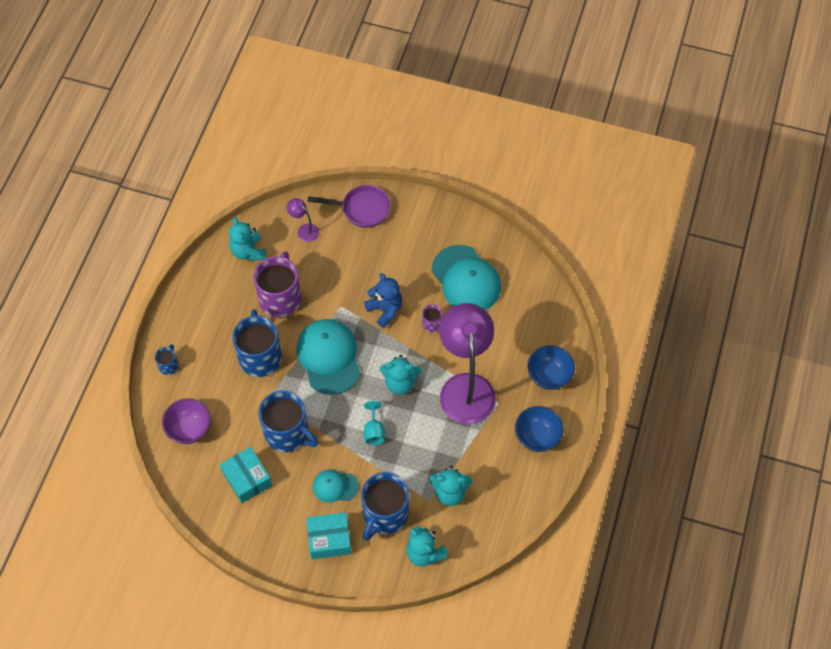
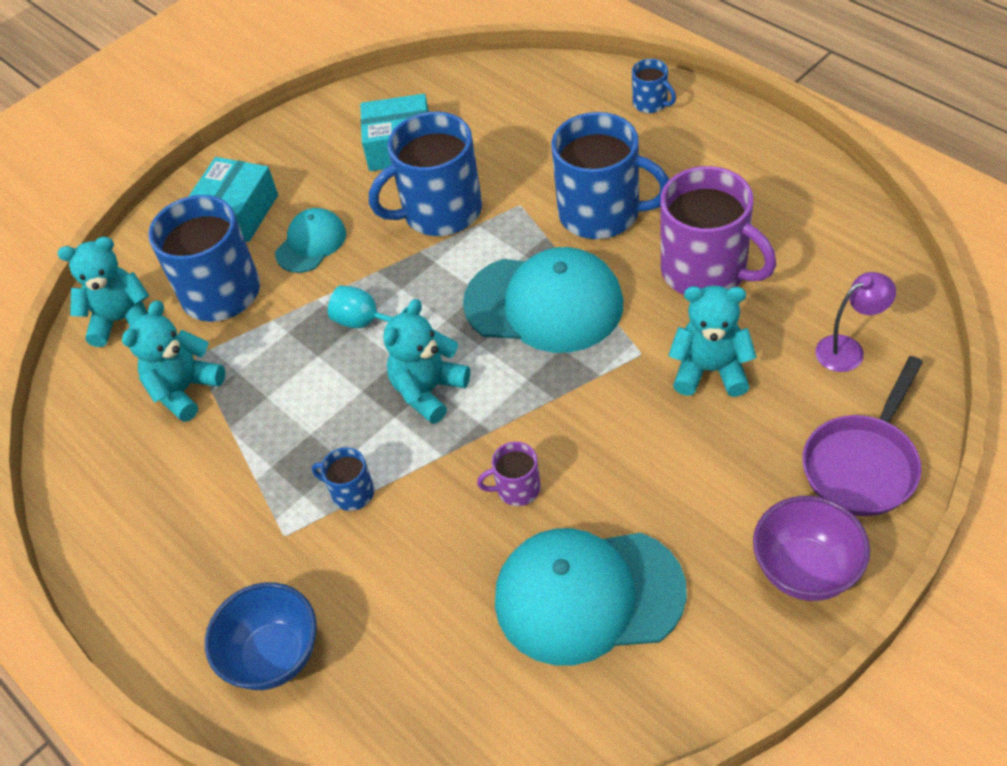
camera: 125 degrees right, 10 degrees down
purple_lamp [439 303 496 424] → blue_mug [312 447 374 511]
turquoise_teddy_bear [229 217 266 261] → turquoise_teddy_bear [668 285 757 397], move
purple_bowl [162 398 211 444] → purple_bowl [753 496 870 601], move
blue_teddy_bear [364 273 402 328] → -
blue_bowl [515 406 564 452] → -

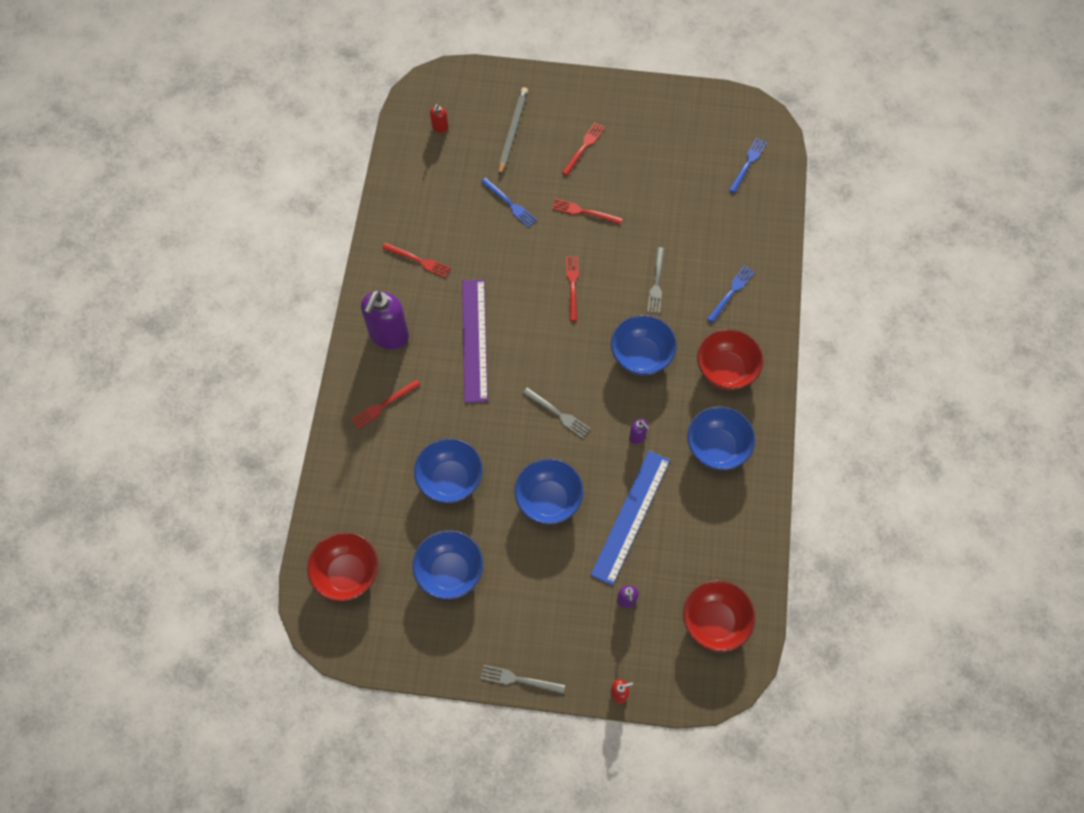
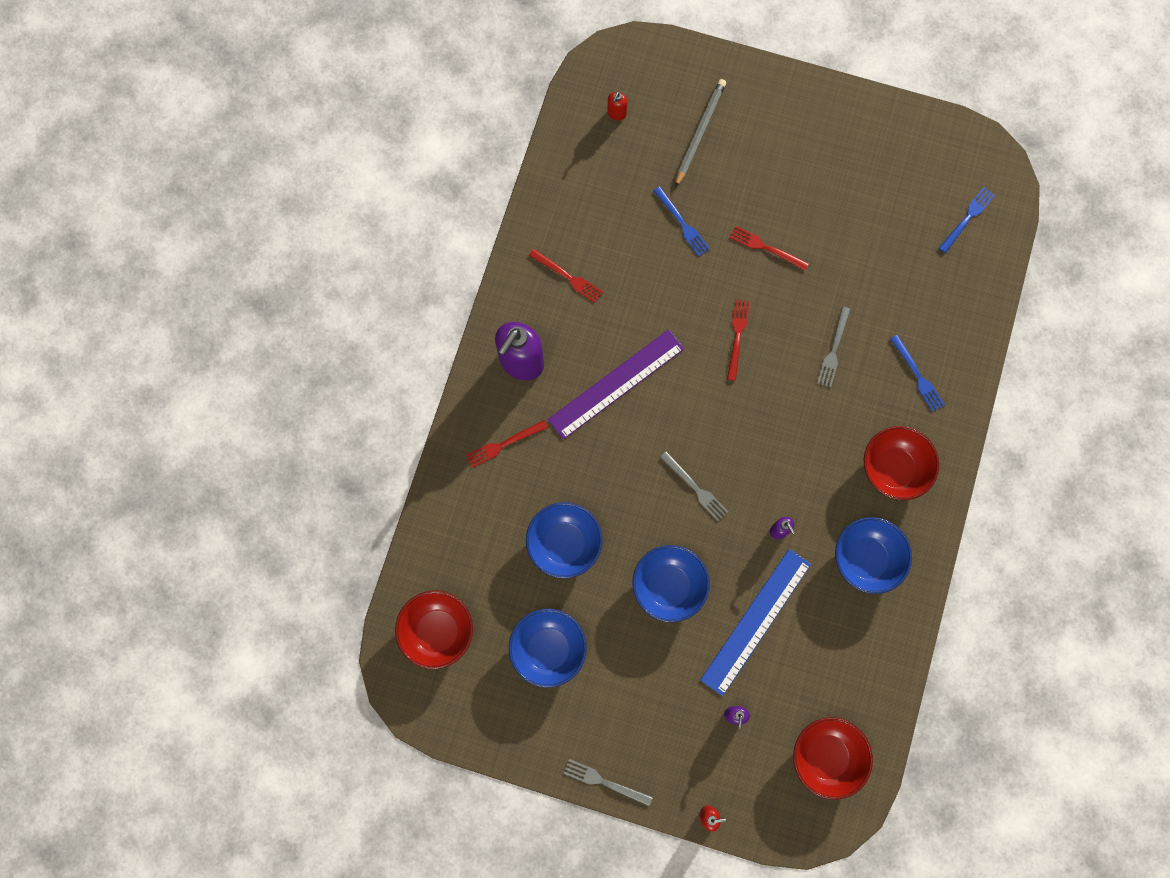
camera: 10 degrees right, 10 degrees up
purple_ruler [462 279 488 403] → purple_ruler [548 329 684 440], 45 degrees clockwise
blue_fork [707 265 755 323] → blue_fork [890 335 945 412], 105 degrees clockwise
red_fork [561 122 605 176] → -
blue_bowl [611 315 677 376] → -

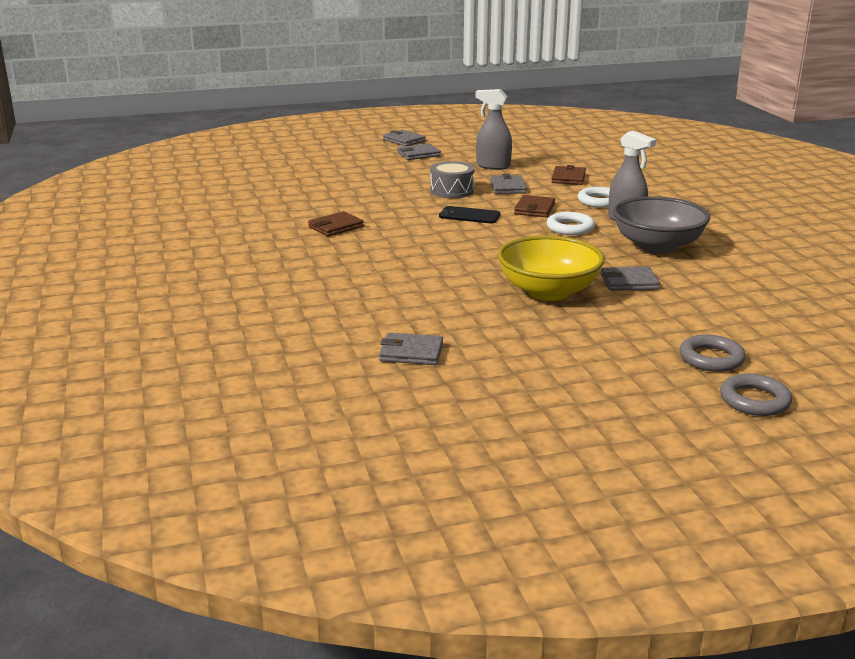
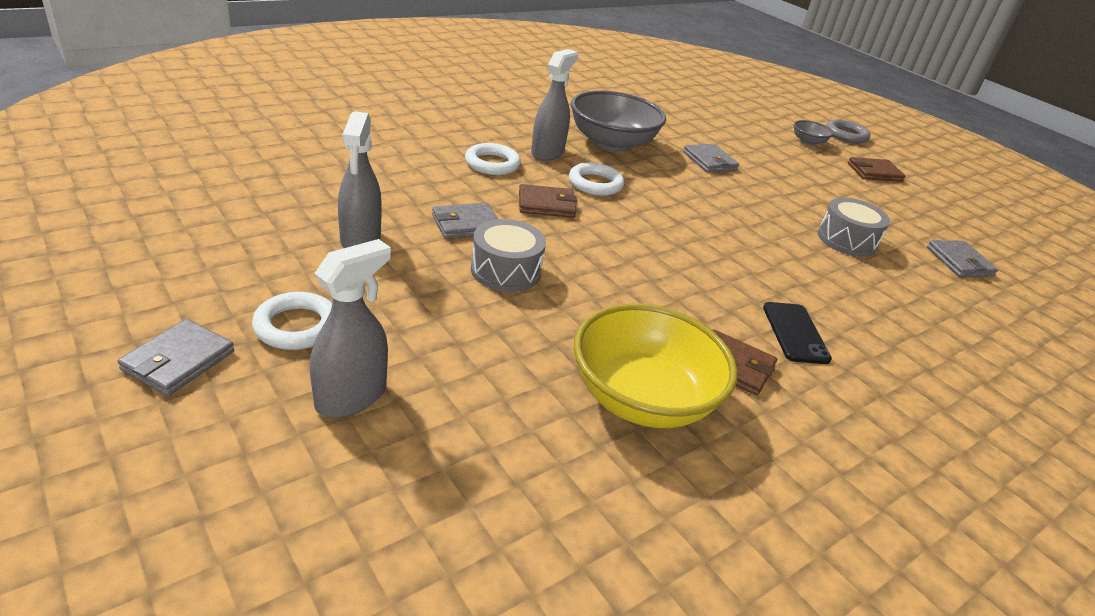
camera: 115 degrees left, 10 degrees up
grey_wallet [397 143 441 160] → white_ring [252 292 332 350]
- → grey_spray_bottle [310 239 391 418]
yellow_bowl [498 235 605 301] → yellow_bowl [574 304 738 428], move
black_phone [439 206 500 224] → black_phone [763 302 832 364], move
grey_ring [680 335 746 372] → grey_bowl [794 120 833 146]
- → grey_drum [818 198 890 257]
brown_wallet [551 165 586 185] → brown_wallet [848 157 906 182], move

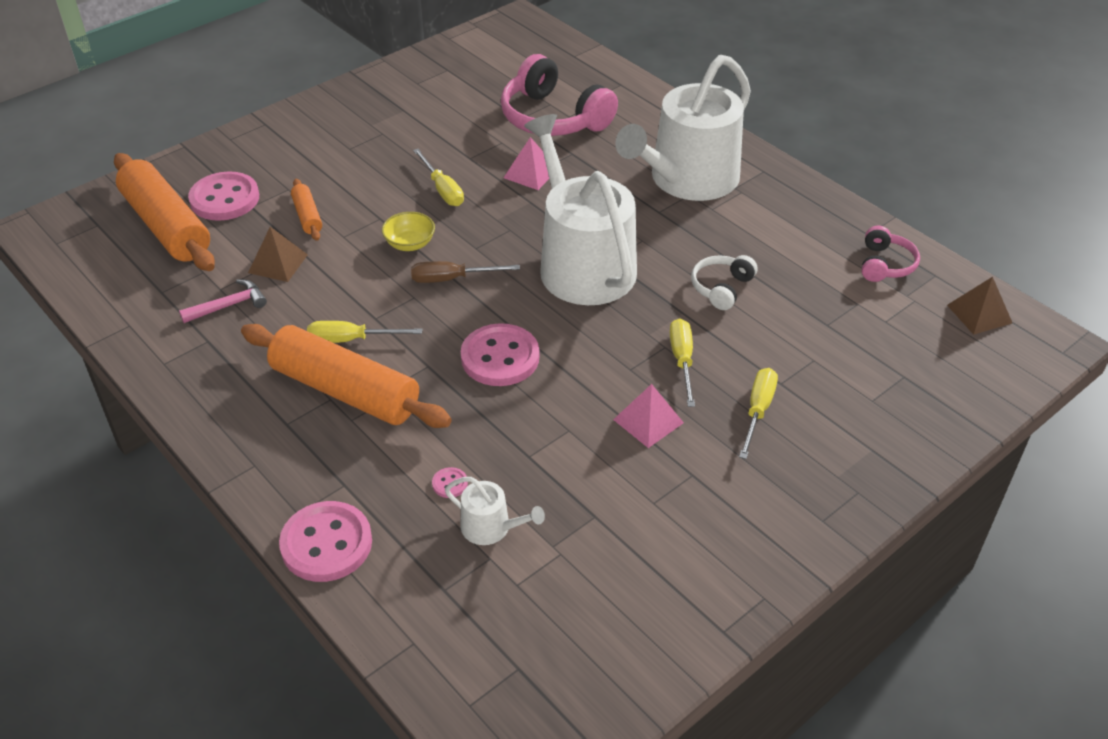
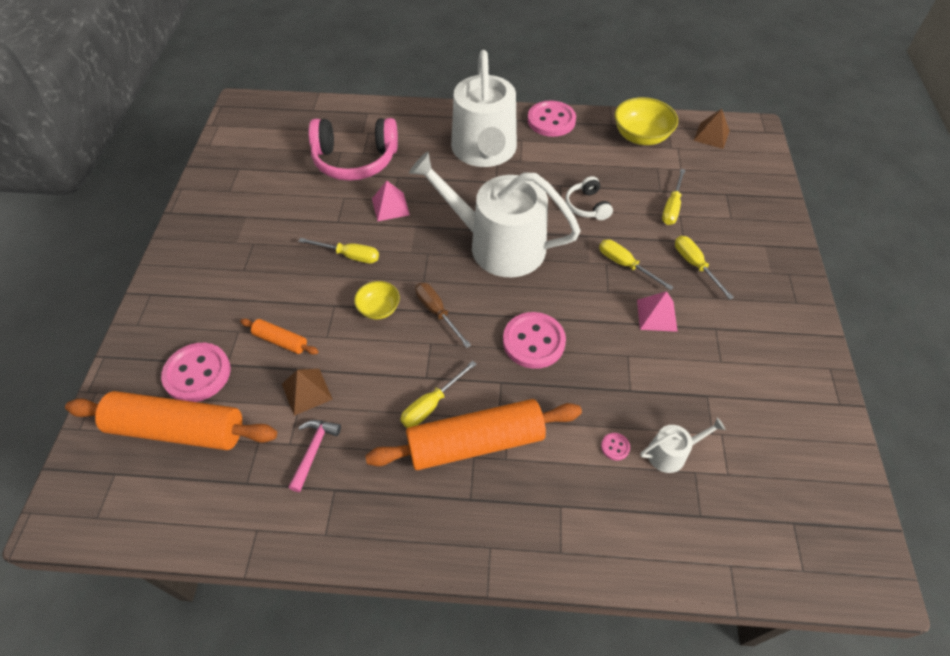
camera: 45 degrees left, 10 degrees up
brown_screwdriver [411 261 520 283] → brown_screwdriver [415 283 471 348], 105 degrees clockwise
pink_button [279 501 372 582] → pink_button [528 101 576 137], move
pink_headphones [862 226 920 282] → yellow_bowl [614 97 678 145]
- → yellow_screwdriver [662 169 685 225]

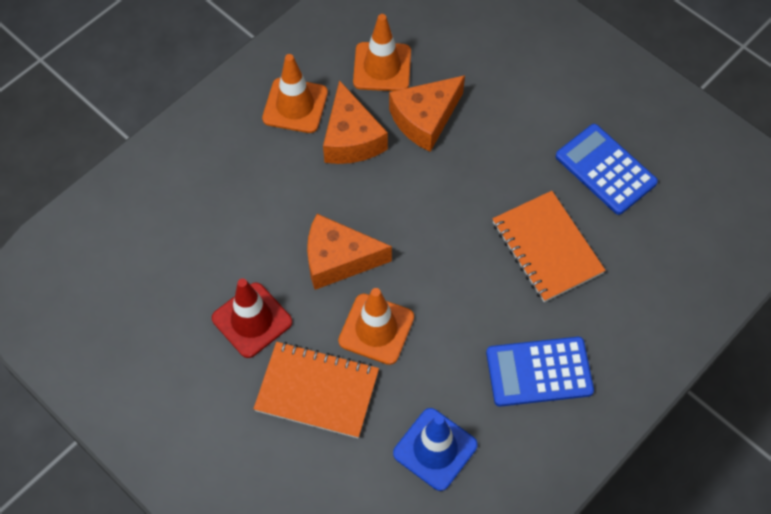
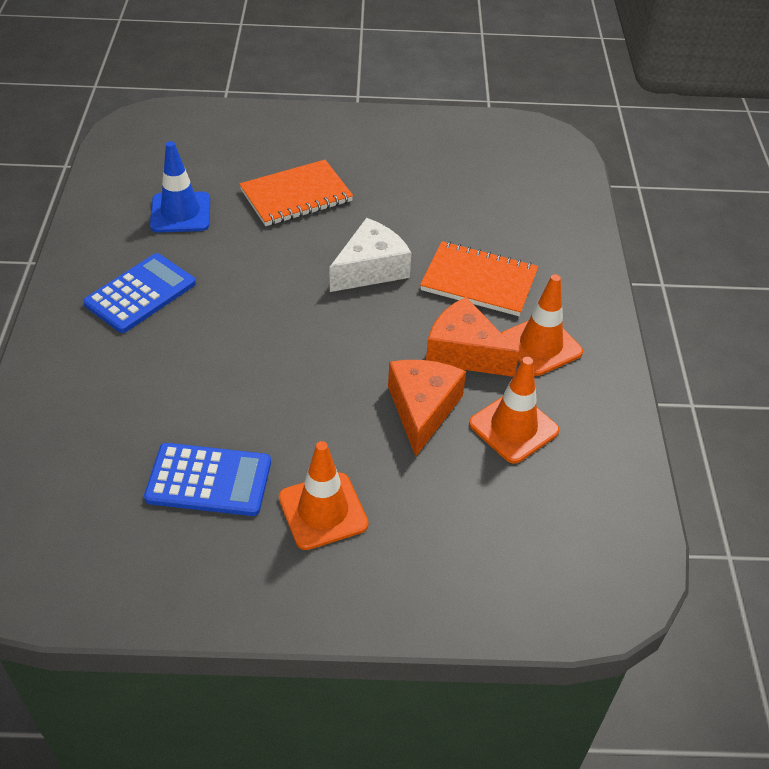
camera: 135 degrees right, 15 degrees down
orange_traffic_cone [338 288 414 365] → orange_traffic_cone [279 441 369 550], move
orange_cheese [307 214 392 290] → white_cheese [330 218 411 292]
orange_notebook [492 191 606 302] → orange_notebook [420 241 538 316], move
red_traffic_cone [212 278 292 358] → -

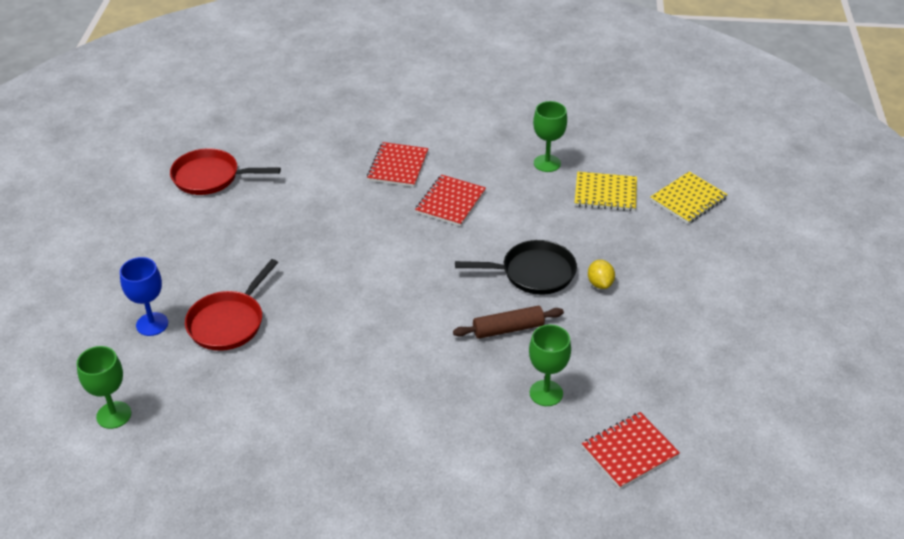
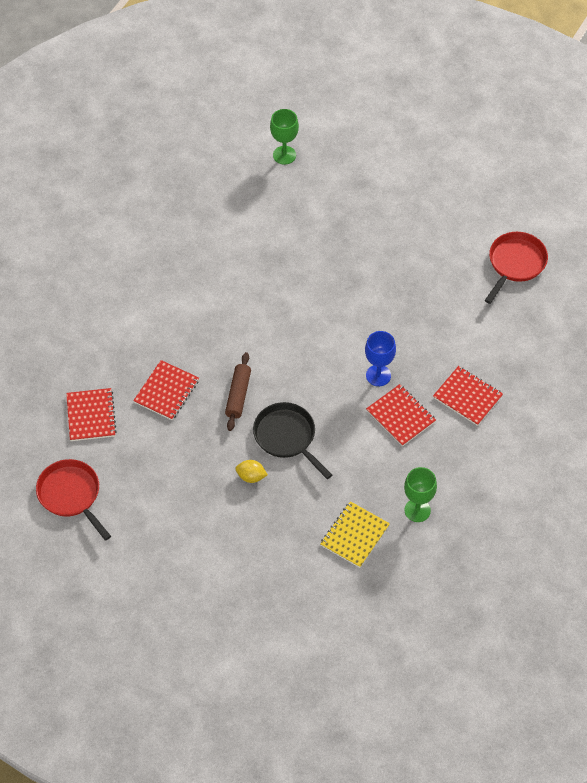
camera: 115 degrees right, 15 degrees up
red_pan [185 259 278 351] → red_pan [36 459 111 541], move
green_goblet [529 325 571 406] → red_notebook [133 360 199 420]
black_pan [455 240 577 295] → black_pan [253 402 332 479], 120 degrees clockwise
blue_goblet [120 257 168 336] → blue_goblet [365 331 396 386], move
yellow_notebook [650 171 728 224] → -

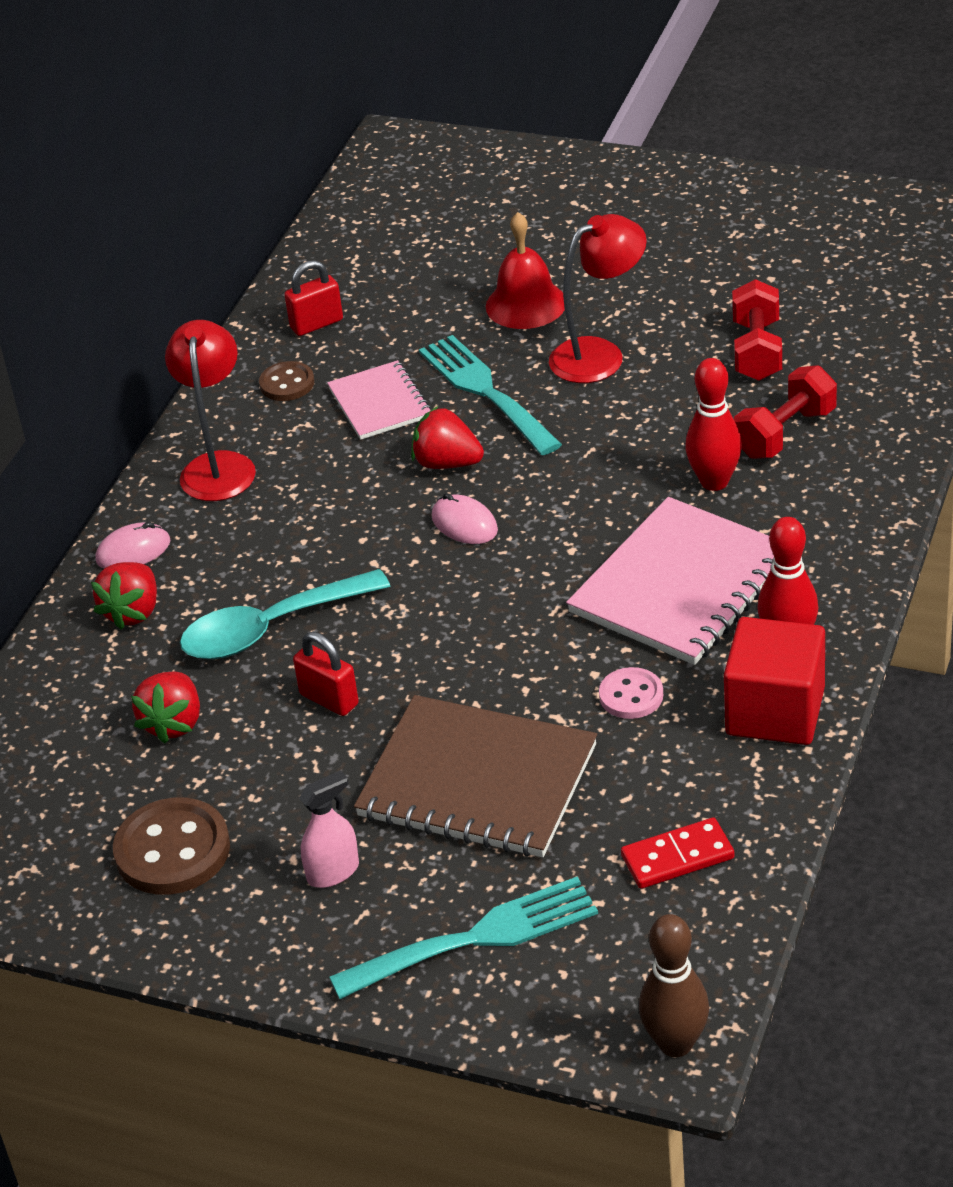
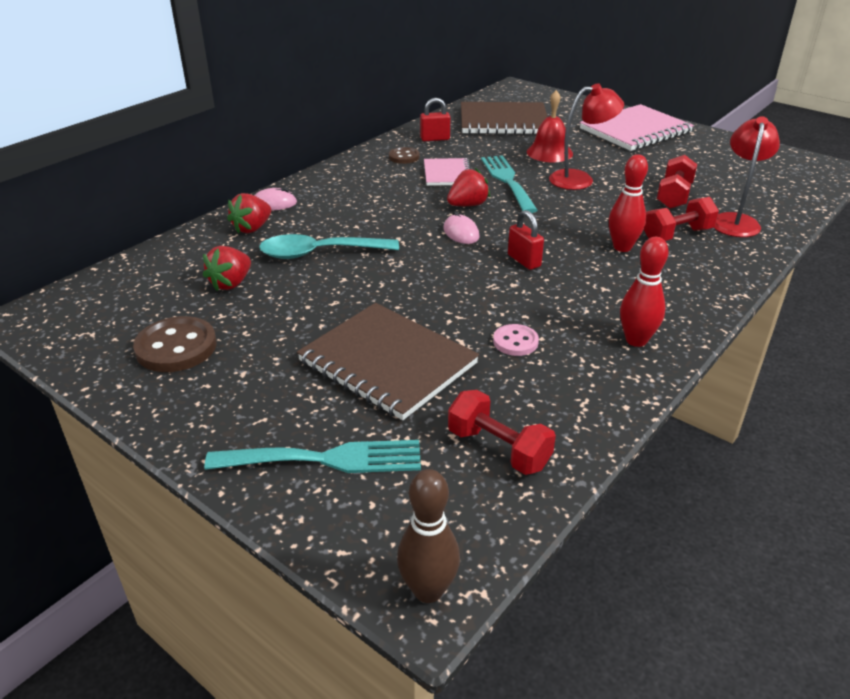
camera: 15 degrees right, 5 degrees down
red_strawberry [411 406 484 469] → red_strawberry [447 168 490 206], 105 degrees clockwise
red_domino [621 817 734 889] → red_dumbbell [448 390 556 475]
- → brown_notebook [461 102 547 135]
red_padlock [293 632 359 716] → red_padlock [508 210 544 270], move
pink_notebook [566 497 774 665] → pink_notebook [580 104 694 151], move
red_lamp [165 320 256 501] → red_lamp [714 116 780 237], move
pink_spray_bottle [299 770 359 888] → -
red_cube [724 617 825 745] → -

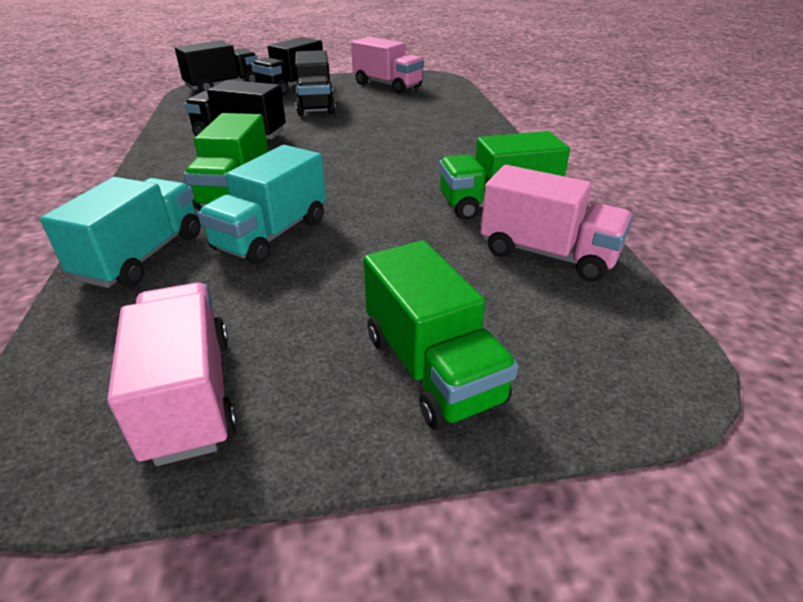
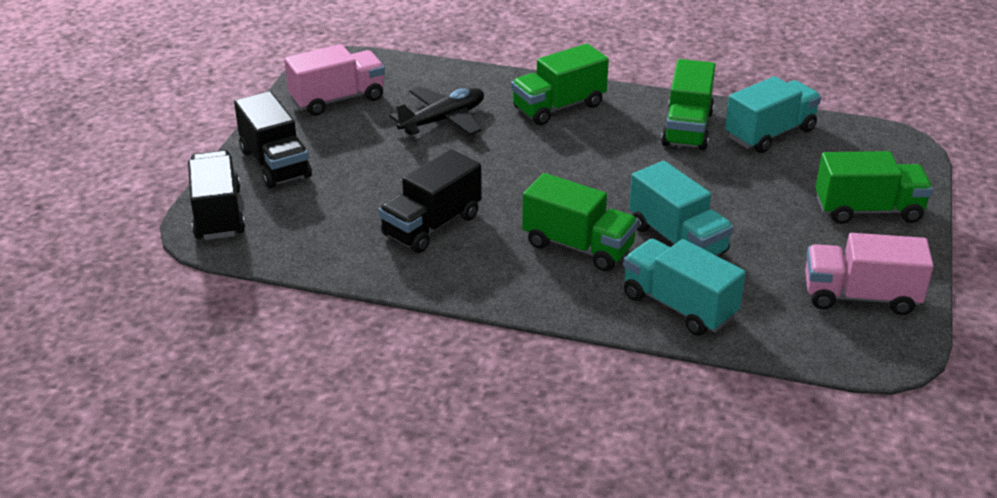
camera: 65 degrees left, 0 degrees up
- → black_plane [390 86 484 135]
- → green_truck [511 44 609 125]
pink_truck [480 165 633 282] → turquoise_truck [725 76 821 153]
black_truck [295 50 336 116] → -

